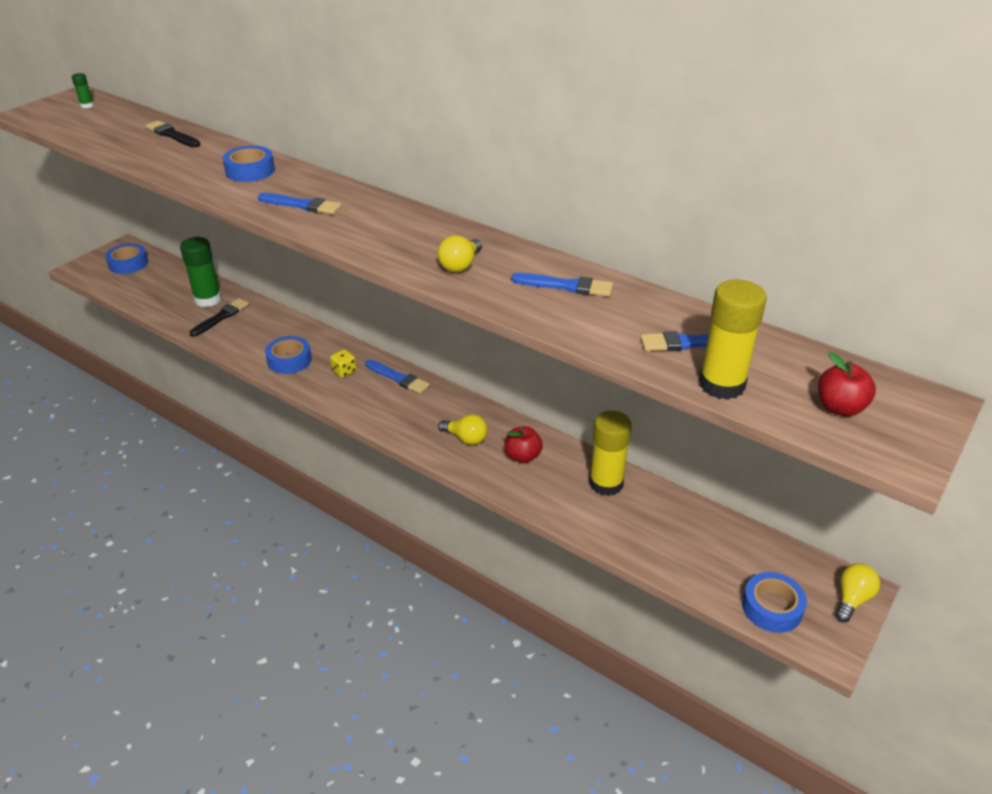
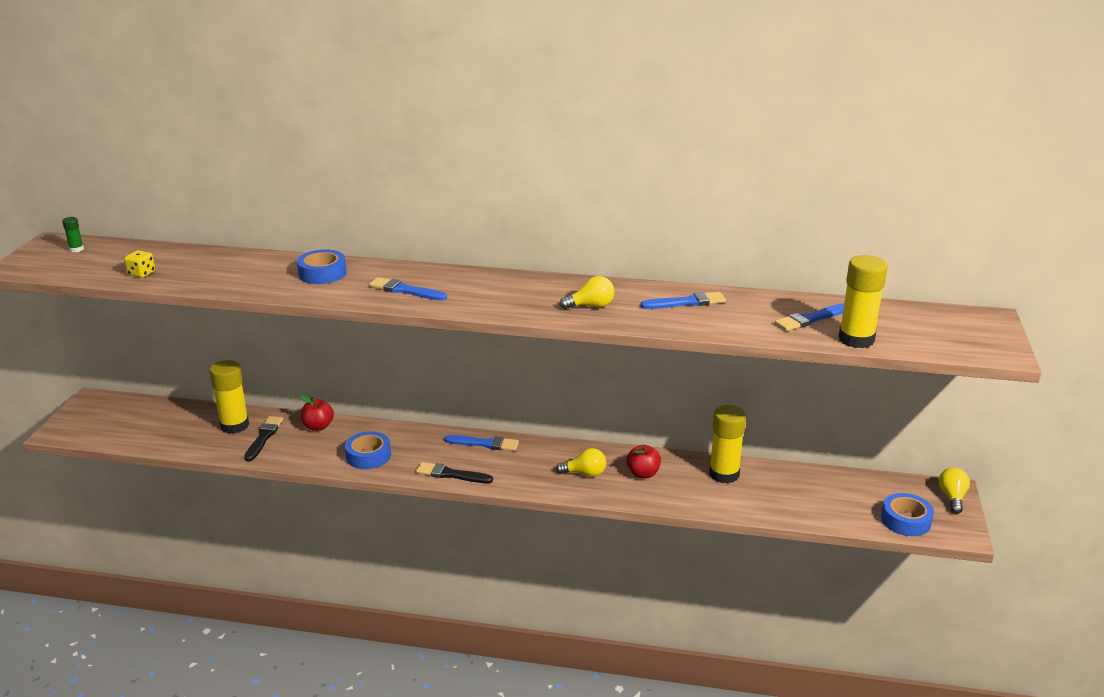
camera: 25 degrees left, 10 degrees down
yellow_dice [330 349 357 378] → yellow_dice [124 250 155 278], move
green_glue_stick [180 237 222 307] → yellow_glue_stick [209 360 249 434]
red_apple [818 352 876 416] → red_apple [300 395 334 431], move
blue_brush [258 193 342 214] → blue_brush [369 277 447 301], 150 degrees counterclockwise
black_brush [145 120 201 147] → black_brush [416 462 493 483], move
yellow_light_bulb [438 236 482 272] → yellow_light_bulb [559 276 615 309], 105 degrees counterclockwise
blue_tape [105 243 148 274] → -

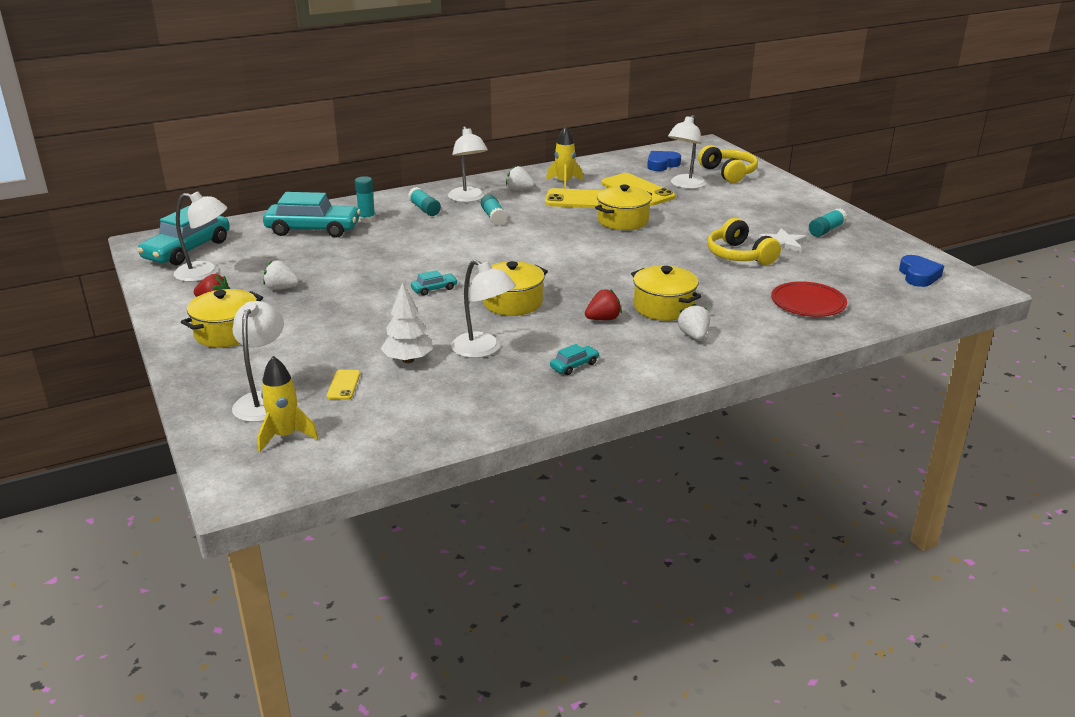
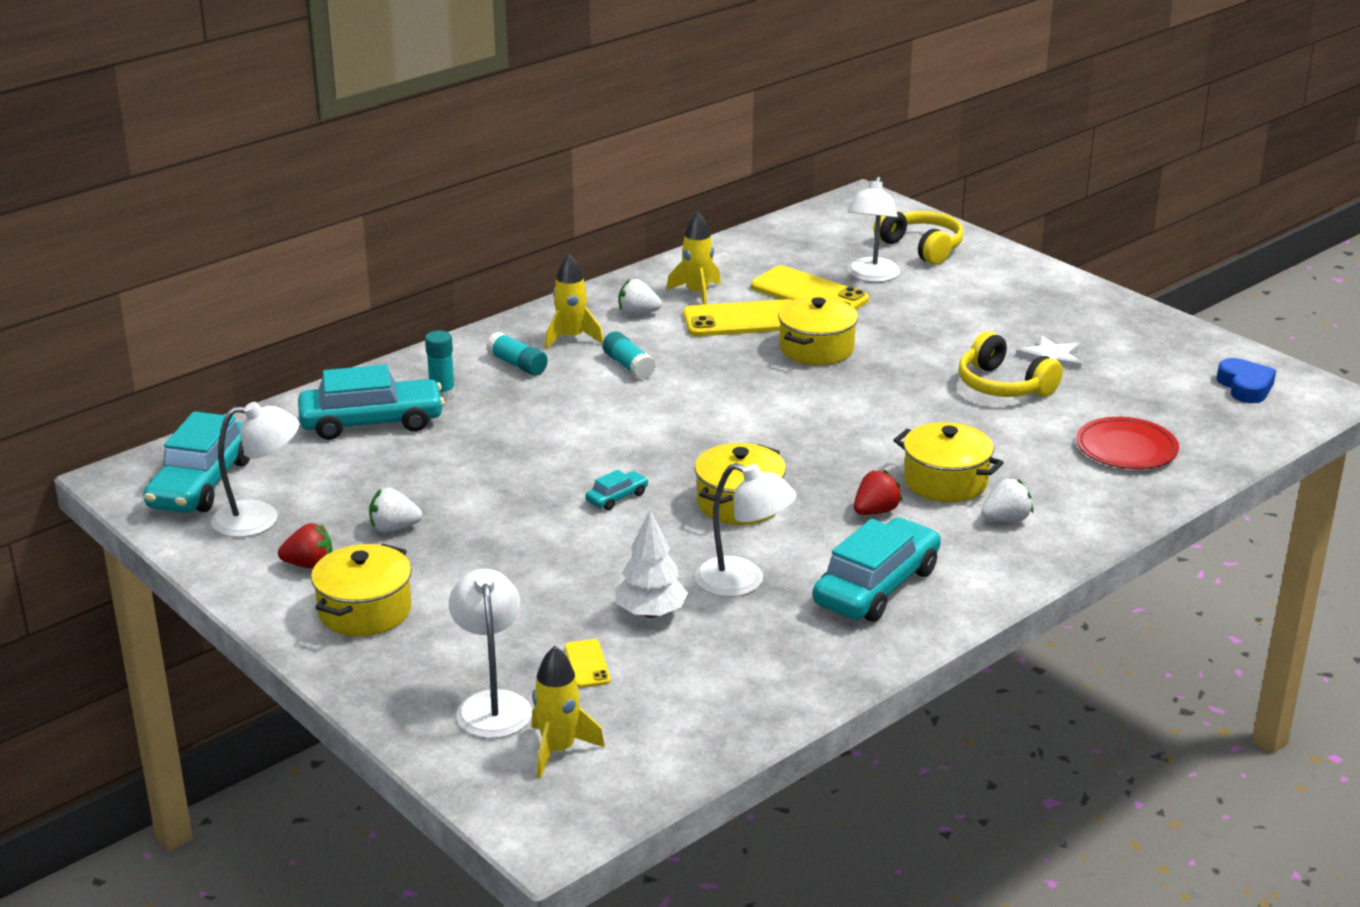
camera: 15 degrees left, 0 degrees up
white_lamp [448 126 488 202] → yellow_rocket [545 254 603 349]
turquoise_car [550 344 600 375] → turquoise_car [813 517 941 622], x2.27
white_strawberry [678 303 710 340] → white_strawberry [981 478 1033 522], 90 degrees clockwise
blue_heart [647 151 681 171] → -
turquoise_glue_stick [809 208 847 237] → -

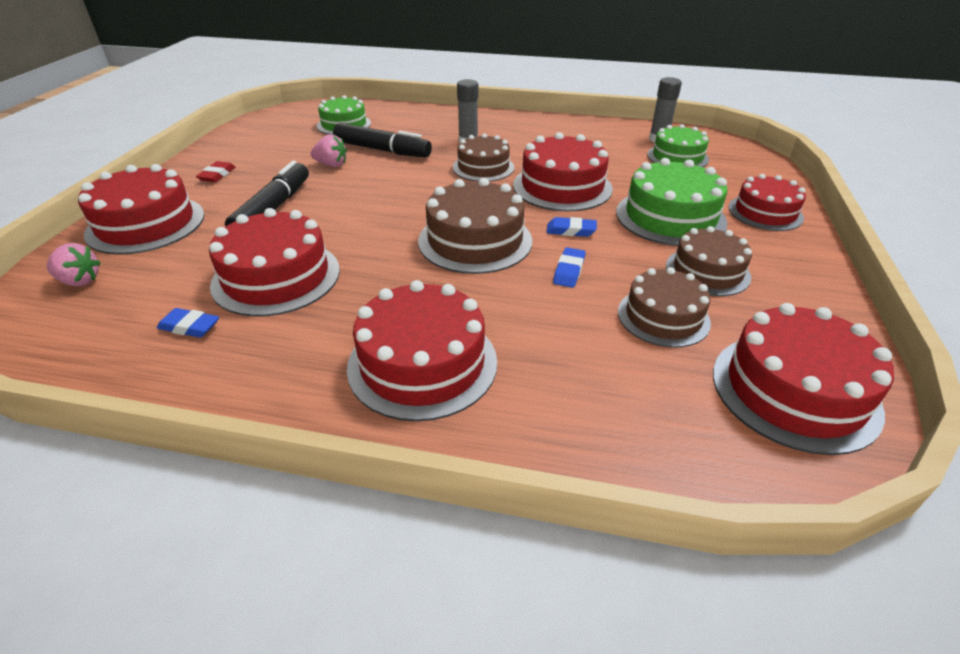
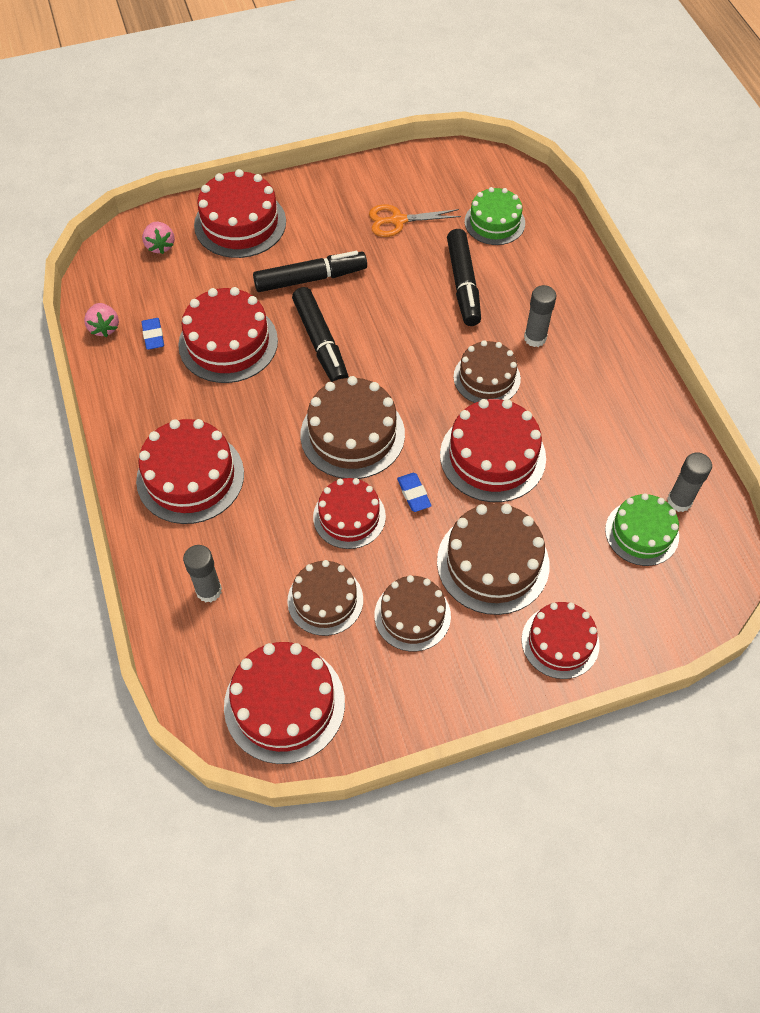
camera: 60 degrees right, 20 degrees up
pink_strawberry [310 134 347 167] → pink_strawberry [84 303 119 337], move
- → grey_glue_stick [183 545 222 602]
- → black_marker [292 287 349 382]
blue_eraser [553 247 585 288] → red_cake [313 478 386 549]
- → orange_scissors [369 204 461 237]
green_cake [616 158 728 246] → brown_cake [437 503 550 615]
red_eraser [196 161 235 182] → -

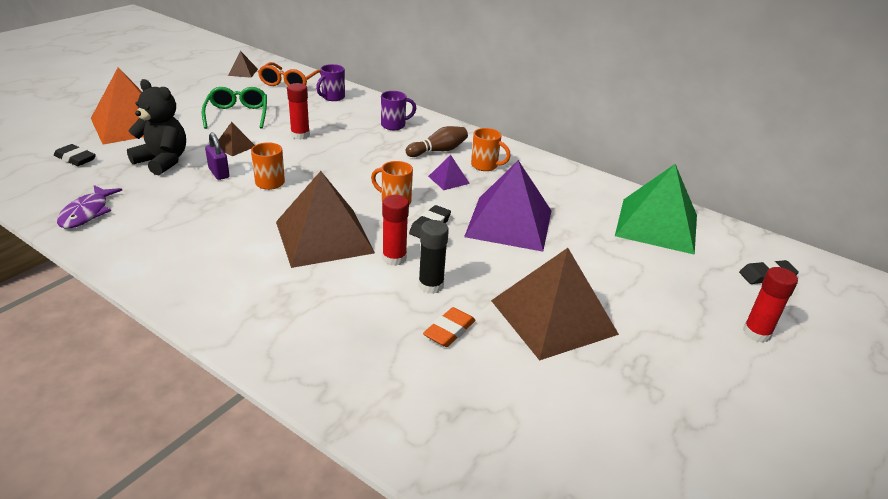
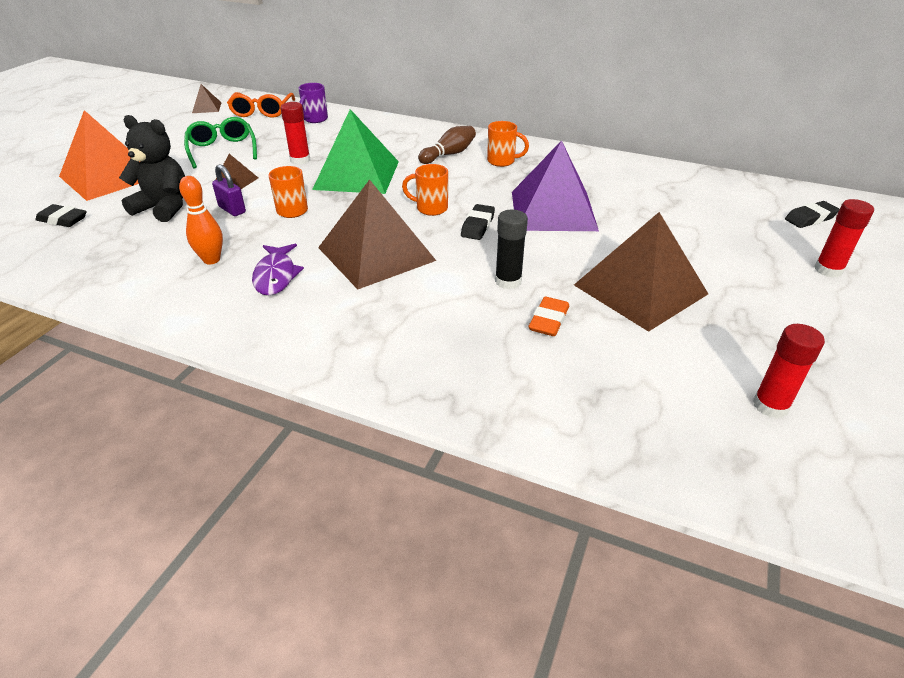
camera: 10 degrees left, 5 degrees up
- → orange_bowling_pin [179 176 223 265]
purple_fish [57 185 122 228] → purple_fish [252 244 304 295], move
green_pyramid [615 164 697 255] → green_pyramid [312 109 399 194], move
red_glue_stick [382 195 409 266] → red_glue_stick [753 324 825 418], move
purple_mug [381 91 416 130] → -
purple_pyramid [428 155 470 190] → -

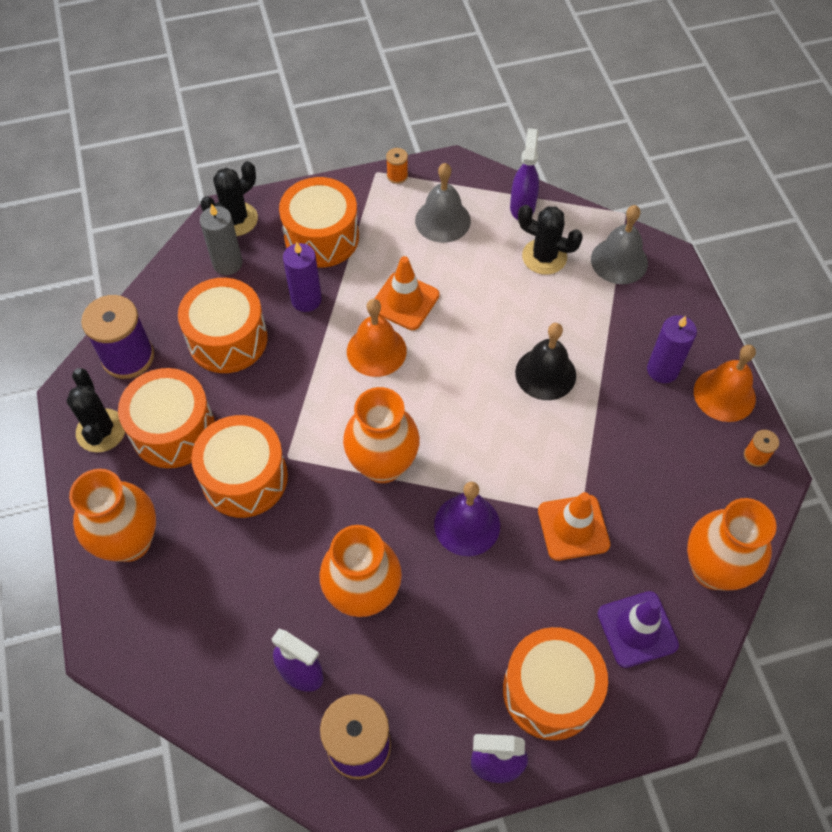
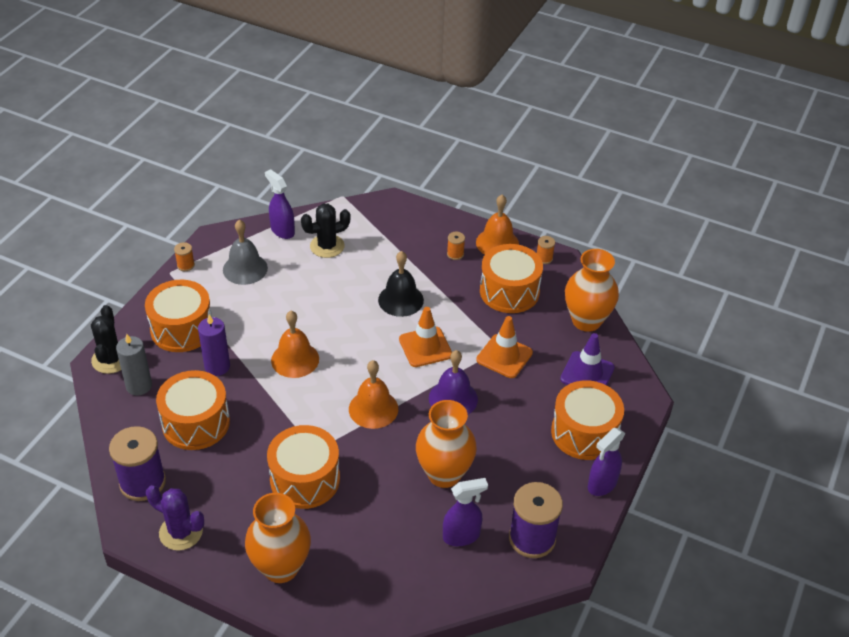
camera: 50 degrees left, 15 degrees down
black_cactus [66 368 125 453] → purple_cactus [146 485 204 551]
orange_vase [343 387 420 483] → orange_bell [349 360 398 429]
orange_traffic_cone [374 256 440 330] → orange_traffic_cone [399 307 452 367], move
purple_candle [647 315 697 383] → orange_spool [447 232 465 260]
orange_drum [118 368 215 468] → orange_drum [480 244 543 313], move
grey_bell [591 205 648 284] → -

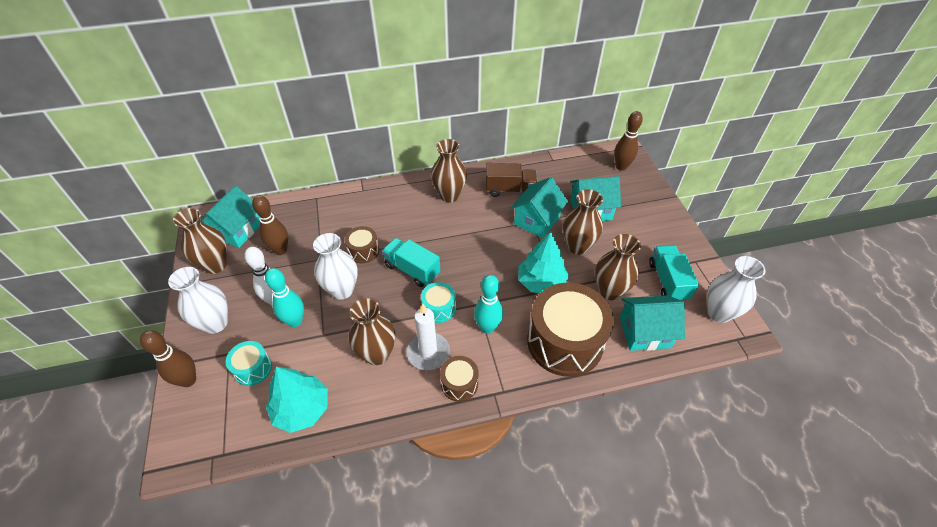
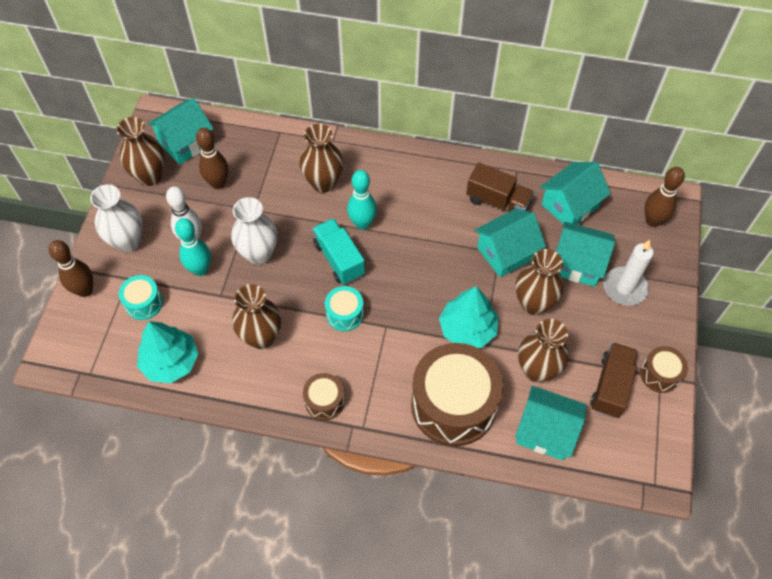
camera: 25 degrees right, 10 degrees up
brown_vase [431 139 467 202] → brown_vase [299 124 343 193], move
turquoise_bowling_pin [474 275 503 334] → turquoise_bowling_pin [347 170 377 230], move
- → turquoise_house [540 162 611 225]
turquoise_truck [649 245 699 302] → brown_truck [590 342 638 418]
white_candle [407 304 450 370] → white_candle [604 240 653 306], move
brown_drum [345 226 379 263] → brown_drum [640 346 688 393], move
white_vase [707 256 766 323] → -

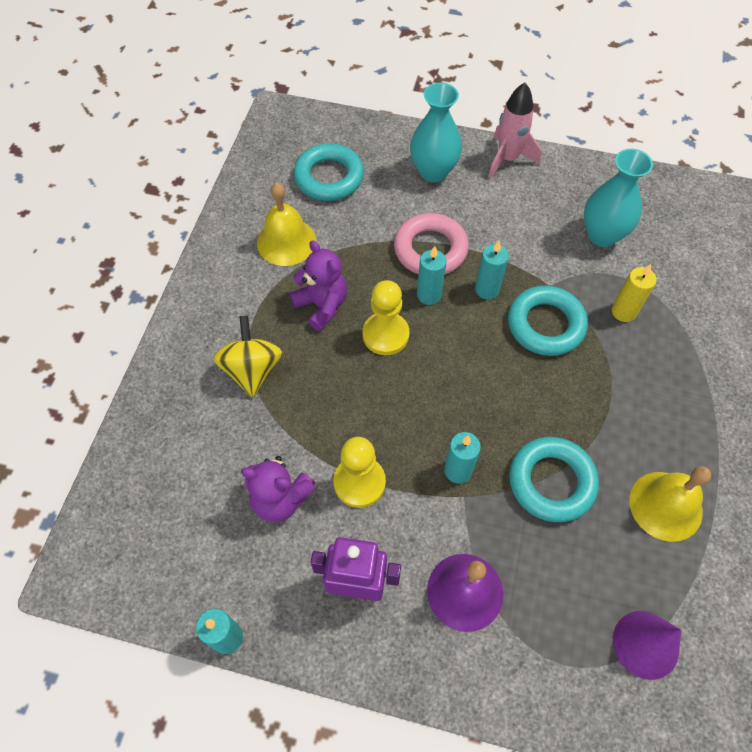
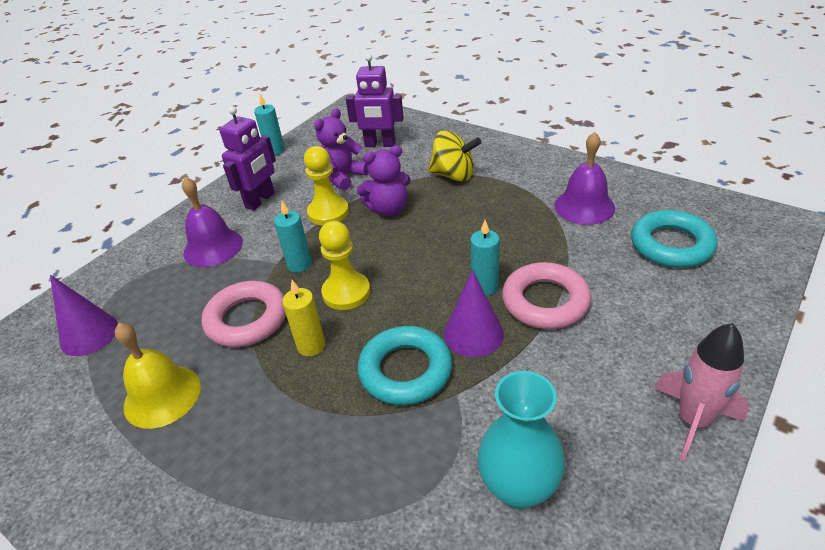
camera: 115 degrees right, 20 degrees down
turquoise_ring [509 437 599 522] → pink_ring [202 281 286 347]
yellow_candle [612 264 657 322] → yellow_candle [282 280 325 356], move
yellow_pawn [362 280 409 355] → yellow_pawn [319 221 370 310], move
- → purple_robot [346 54 404 147]
purple_teddy_bear [290 240 347 331] → purple_teddy_bear [357 145 410 216], move
turquoise_candle [475 241 509 300] → purple_cone [444 270 504 357]
yellow_bell [257 182 316 266] → purple_bell [554 132 615 225]
turquoise_vase [410 83 462 182] → -

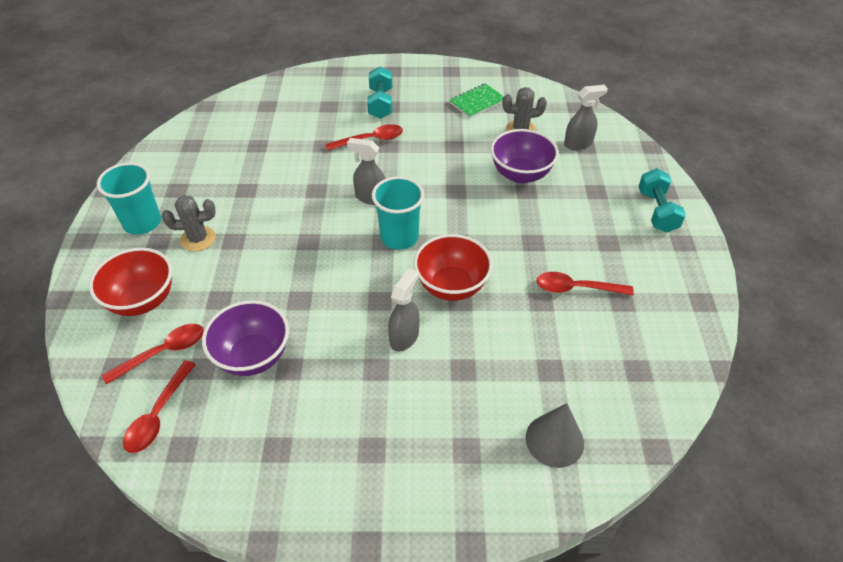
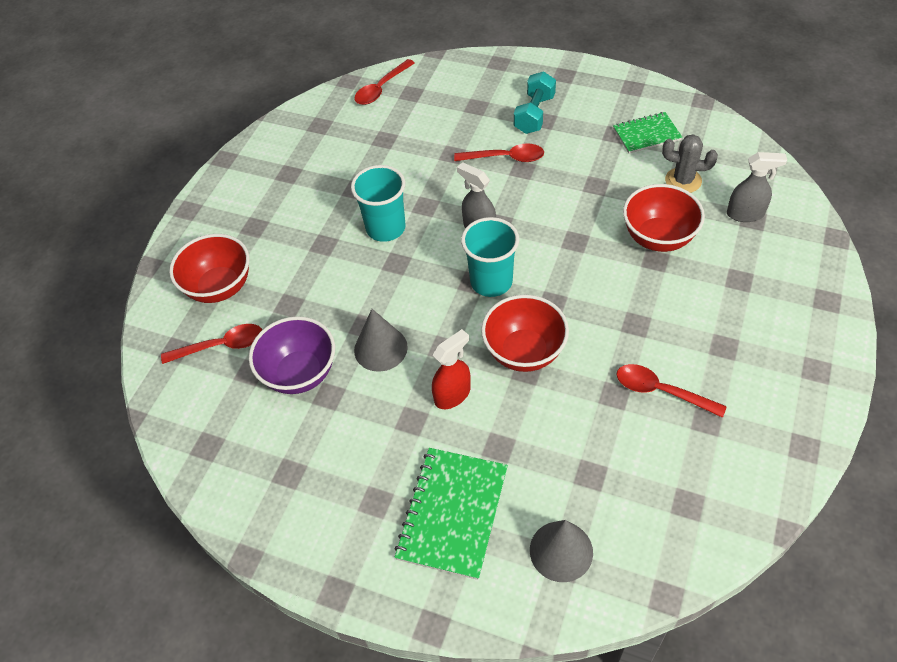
camera: 25 degrees right, 5 degrees up
turquoise_cup [97 162 161 235] → turquoise_cup [351 165 405 242], move
red_spoon [123 360 196 453] → red_spoon [354 59 415 105], move
- → grey_cone [354 309 408 372]
- → green_notebook [394 448 508 580]
grey_spray_bottle [388 268 420 351] → red_spray_bottle [432 329 471 409]
purple_bowl [491 129 559 183] → red_bowl [623 184 705 252]
grey_cactus [162 195 216 251] → -
turquoise_dumbbell [638 168 686 233] → -

